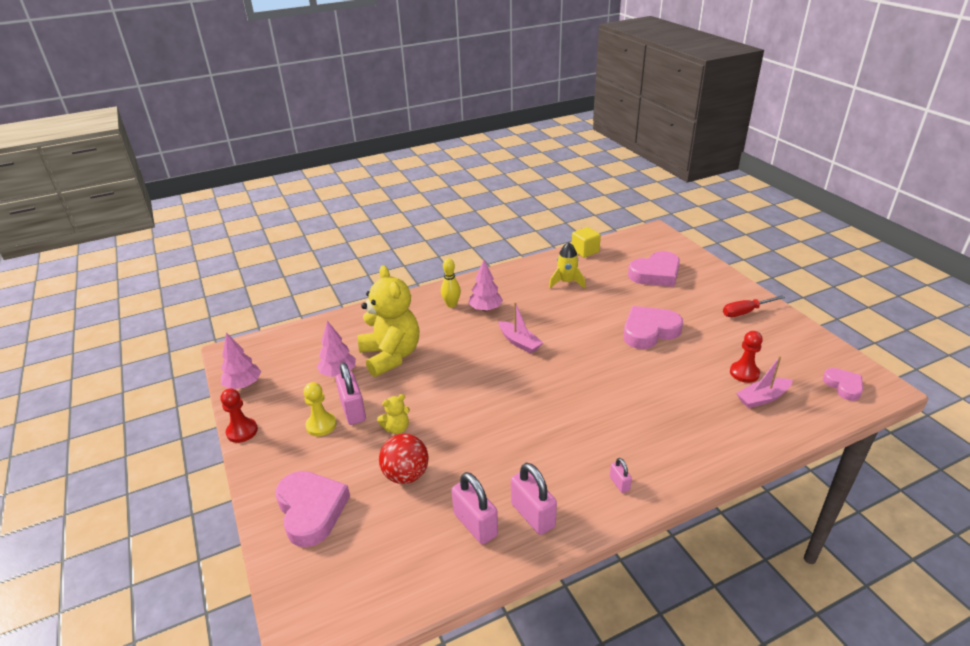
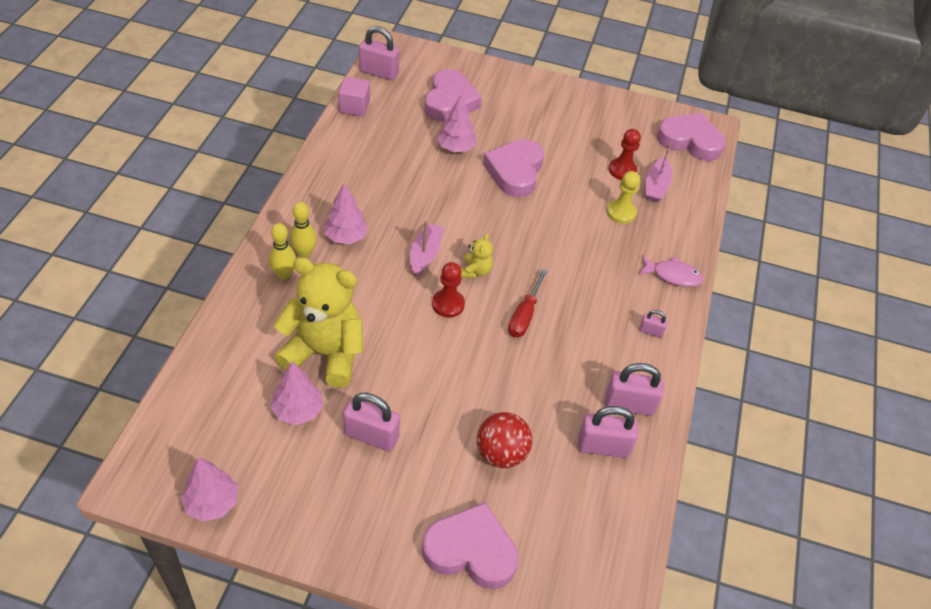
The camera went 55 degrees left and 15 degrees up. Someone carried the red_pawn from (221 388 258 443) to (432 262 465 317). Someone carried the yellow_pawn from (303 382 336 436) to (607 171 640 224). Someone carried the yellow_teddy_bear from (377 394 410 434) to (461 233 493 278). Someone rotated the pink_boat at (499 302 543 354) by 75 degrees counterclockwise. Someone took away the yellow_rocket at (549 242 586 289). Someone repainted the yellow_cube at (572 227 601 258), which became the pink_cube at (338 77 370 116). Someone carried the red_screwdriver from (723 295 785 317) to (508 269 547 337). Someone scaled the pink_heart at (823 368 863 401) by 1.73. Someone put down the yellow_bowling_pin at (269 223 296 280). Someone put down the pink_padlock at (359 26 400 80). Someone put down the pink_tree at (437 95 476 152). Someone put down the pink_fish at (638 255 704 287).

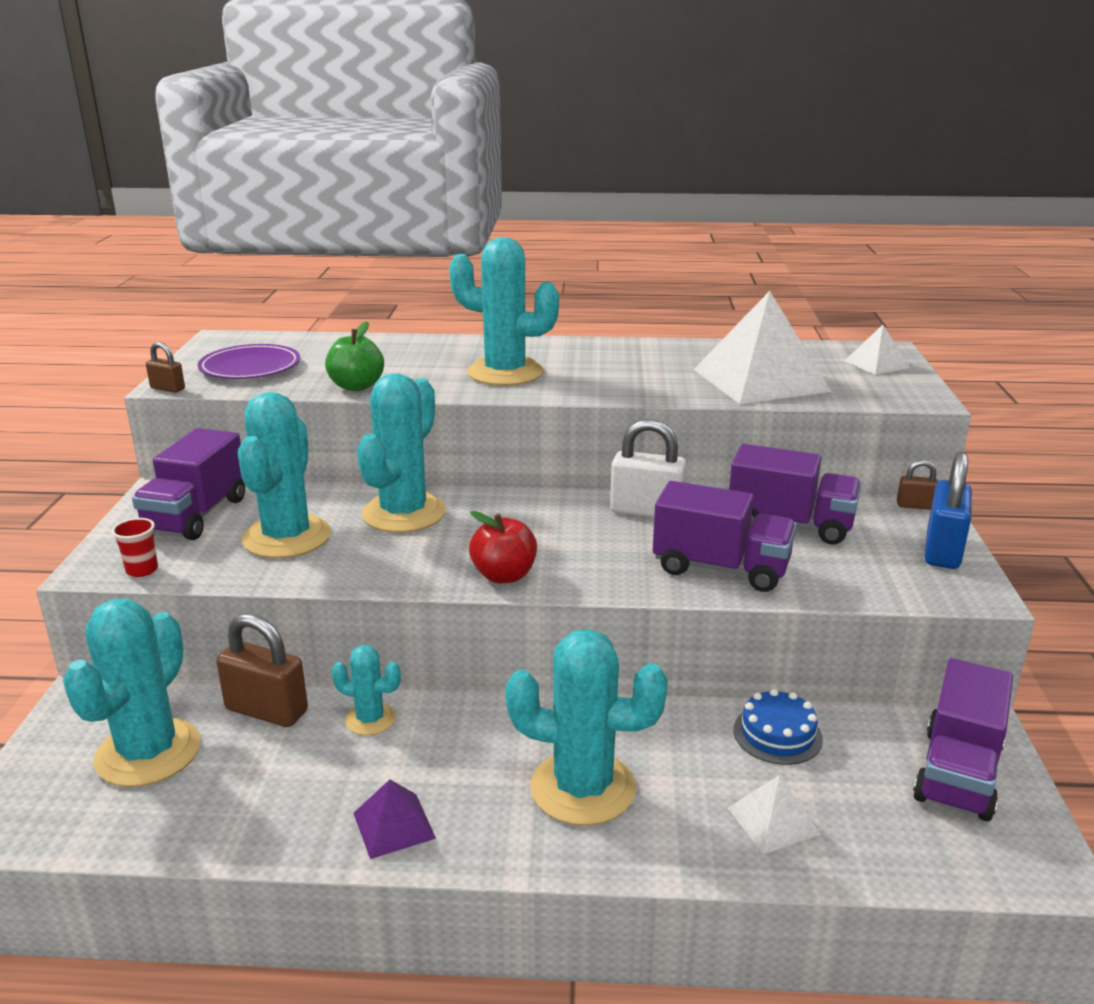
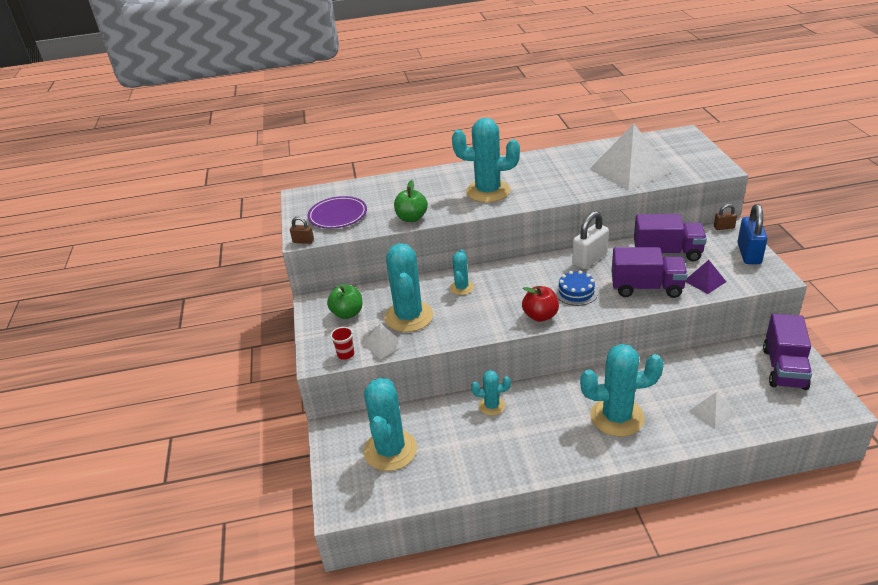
The camera went 10 degrees left and 10 degrees up. Someone swapped the purple_truck at (132 428 245 540) for the green_apple at (327 285 363 319). Someone took away the brown_padlock at (216 614 308 727). Someone carried the purple_pyramid from (354 780 436 859) to (686 260 726 294). Someone scaled the turquoise_cactus at (357 373 446 533) by 0.52. Someone rotated the white_padlock at (610 419 687 517) by 45 degrees counterclockwise. Someone carried the blue_cake from (733 689 823 765) to (555 271 598 306). Someone carried the white_pyramid from (844 325 910 375) to (363 323 405 359).

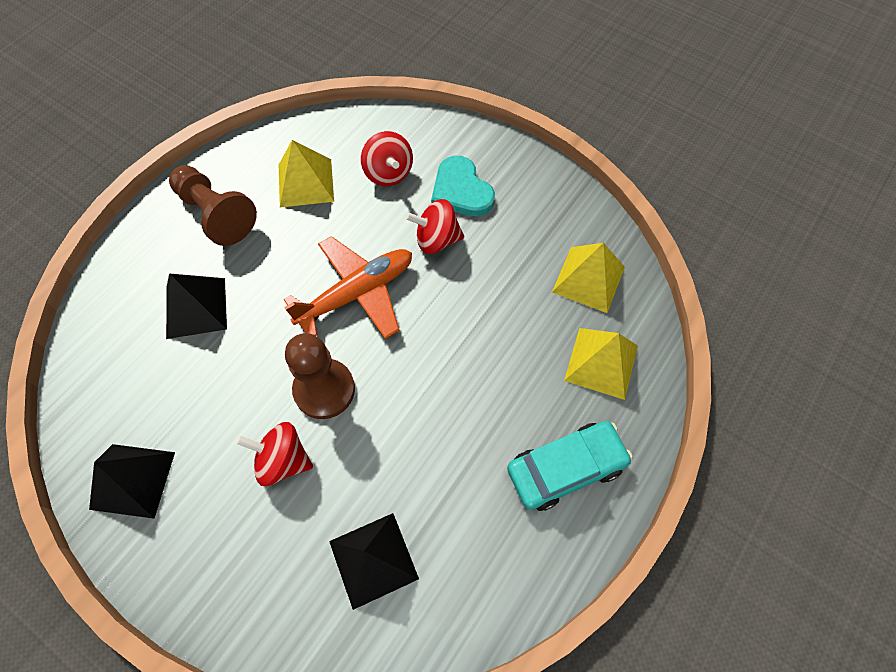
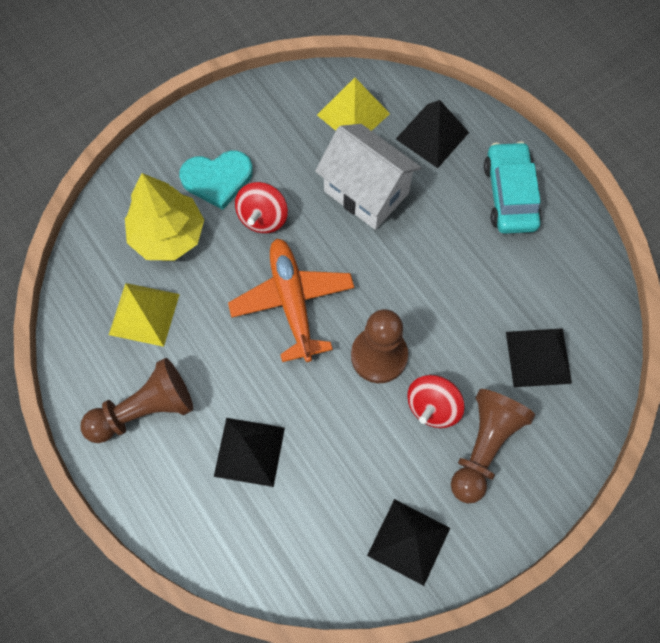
The camera went 70 degrees left and 5 degrees up. Someone swapped the red_spinning_top at (361 131 413 186) for the yellow_tree at (125 173 204 261). Someone repainted the yellow_pyramid at (564 328 638 400), which became the black_pyramid at (396 100 469 168). Someone put down the white_house at (315 124 422 230). Someone put down the brown_pawn at (451 389 535 504).

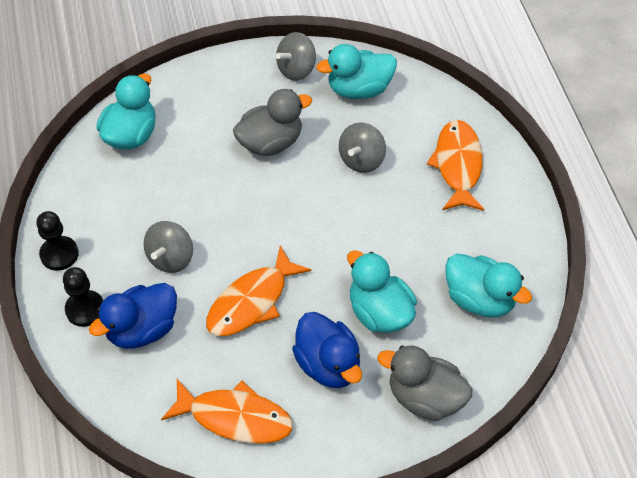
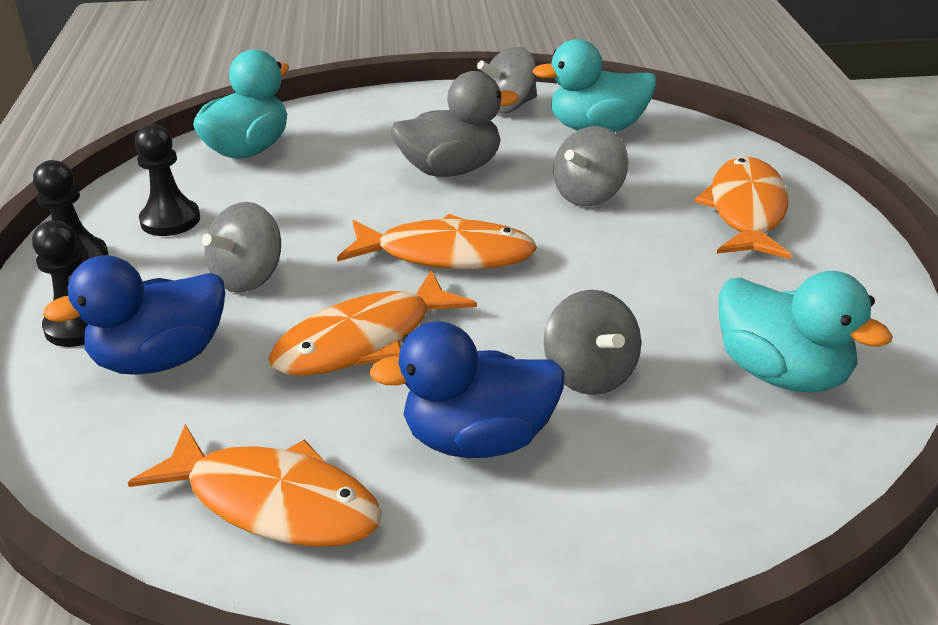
The camera went 10 degrees right and 20 degrees down. Someone rotated the blue_duck at (292 312 362 388) by 105 degrees clockwise. Someone swapped the turquoise_duck at (347 250 417 333) for the grey_spinning_top at (544 290 641 395). Someone took away the grey_duck at (378 345 472 421). Someone put down the black_pawn at (135 124 200 236). Someone put down the orange_fish at (337 214 537 269).

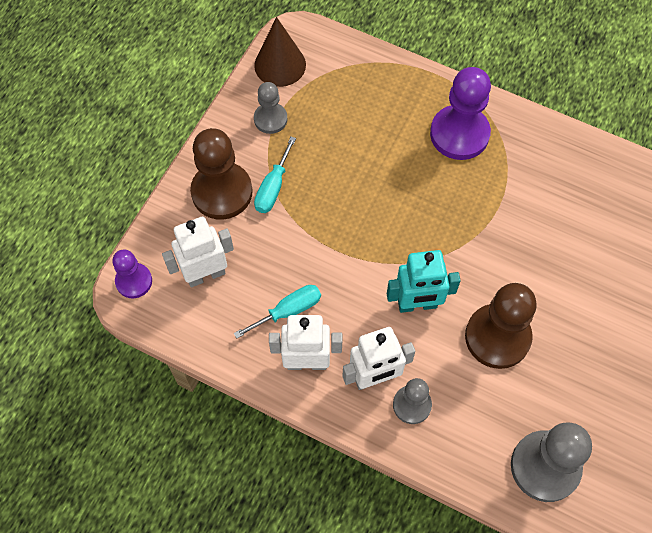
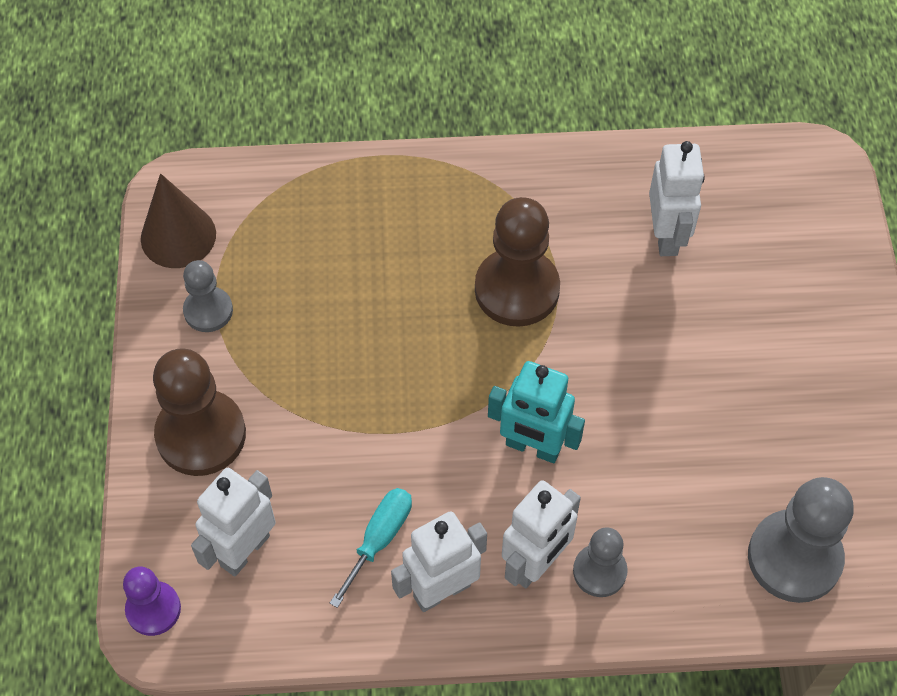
The camera went 30 degrees left and 5 degrees down. Someone took away the turquoise_screwdriver at (254 137 296 213). Someone rotated the turquoise_robot at (387 250 460 313) by 60 degrees clockwise. Someone took away the purple_pawn at (430 67 491 160). Someone carried the brown_pawn from (465 283 537 369) to (475 197 560 327). Someone put down the white_robot at (649 141 705 256).

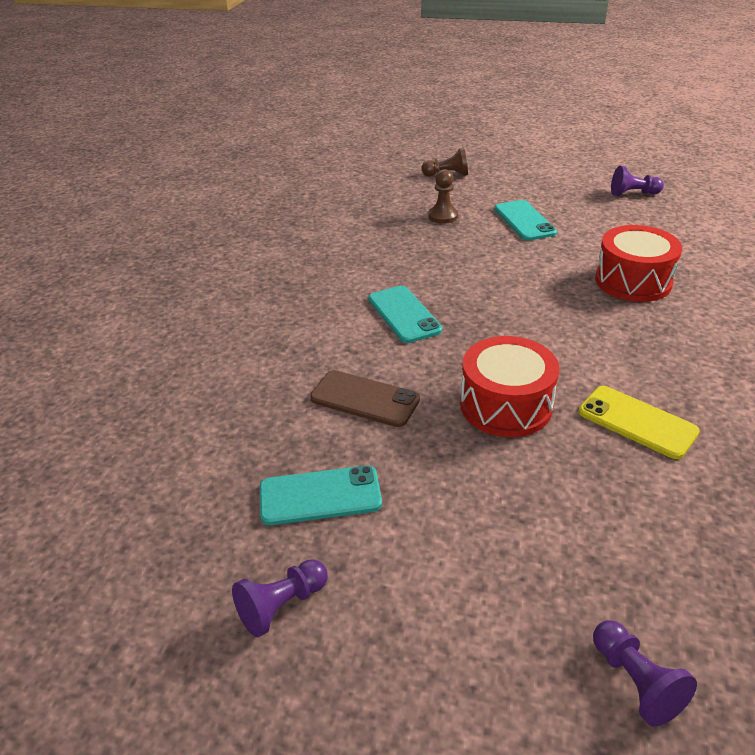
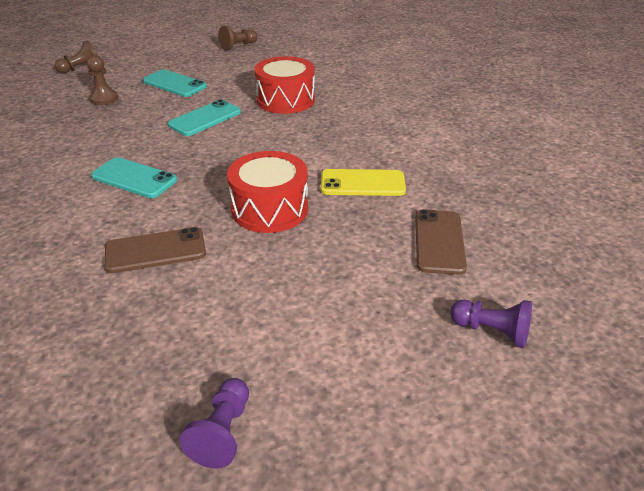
The camera went 40 degrees left and 0 degrees up. Someone carried the turquoise_phone from (260 465 382 525) to (168 99 241 136). Someone repainted the purple_pawn at (611 166 664 196), which became the brown_pawn at (218 26 257 50). Someone put down the brown_phone at (415 209 467 275).

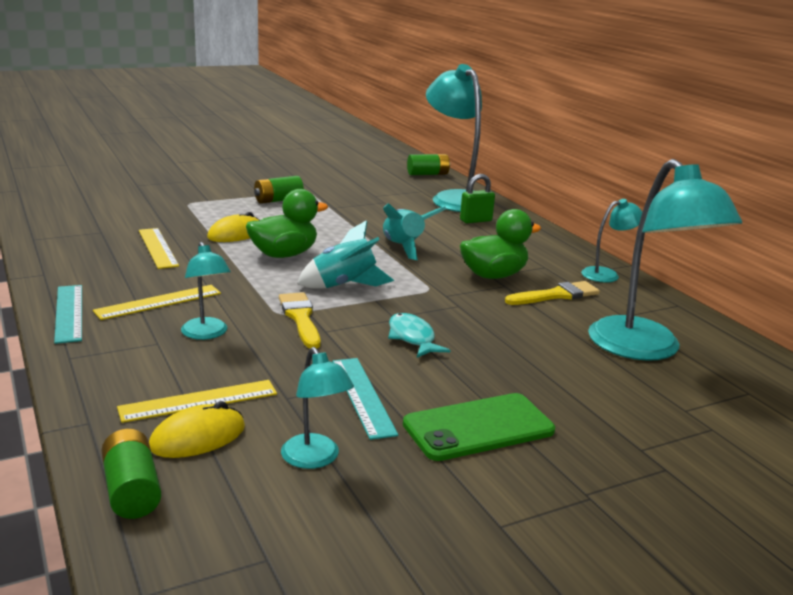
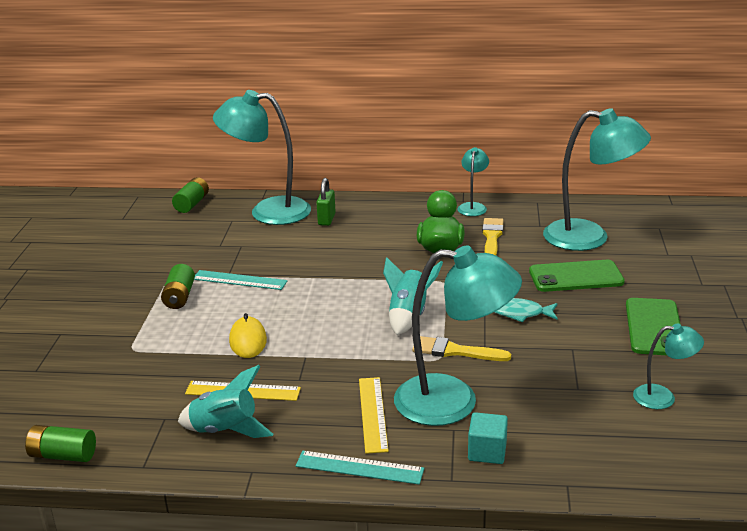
The camera went 55 degrees left and 5 degrees up. Someone carried the green_battery from (101 429 161 519) to (25 425 96 462). Someone took away the yellow_ruler at (117 380 277 423). Someone took away the yellow_mouse at (149 401 245 458). Someone scaled the turquoise_lamp at (181 242 231 340) by 2.04. Someone took away the green_duck at (246 189 328 258). Someone carried the turquoise_ruler from (333 358 398 440) to (194 270 288 290). Someone carried the turquoise_rocket from (383 203 446 260) to (178 365 274 438). Someone put down the turquoise_cube at (468 412 508 464). Someone put down the green_phone at (529 260 625 292).

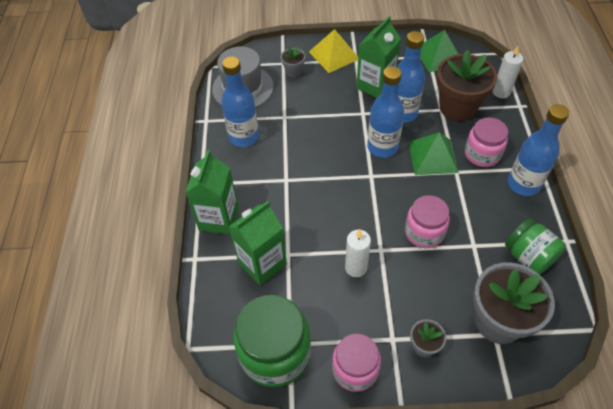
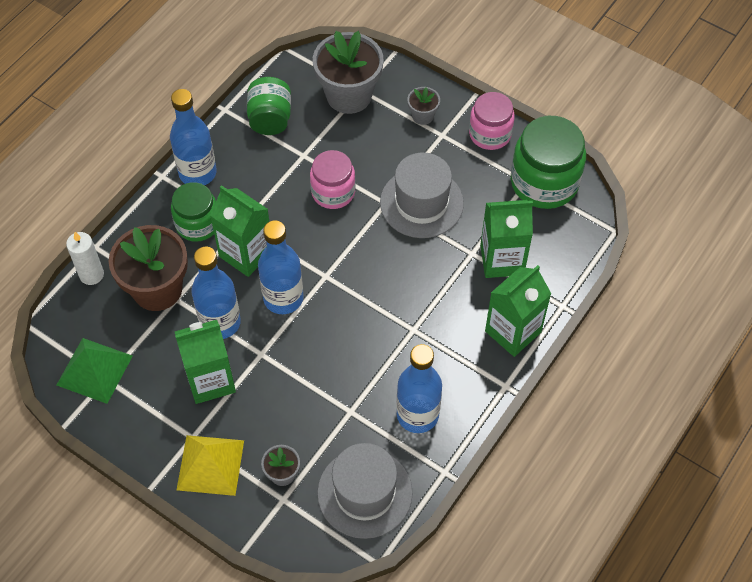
The camera went 145 degrees left and 5 degrees up. Someone swapped the white_candle at (345 230 371 277) for the grey_hat at (380 152 464 238). Someone swapped the green_pyramid at (409 132 459 175) for the green_carton at (210 185 269 277). Someone repainted the pink_jar at (465 117 508 167), which became the green_jar at (171 182 216 242).

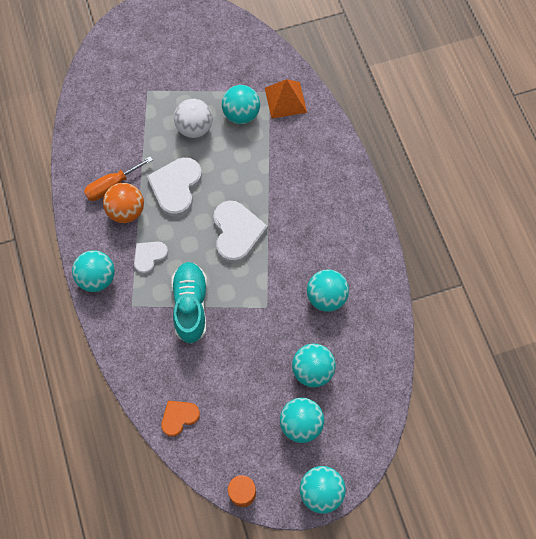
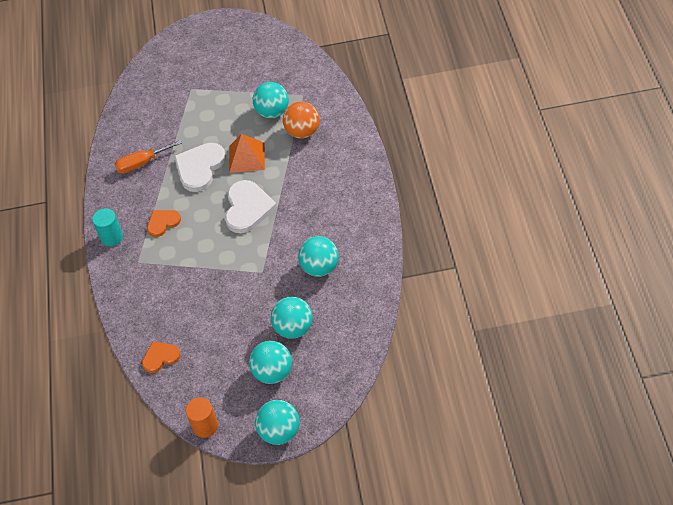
The camera went 15 degrees right and 15 degrees down. Someone swapped the turquoise_ball at (72 250 115 292) for the turquoise_cylinder at (92 208 123 246). Someone carried the orange_ball from (103 183 144 223) to (283 101 320 139). Someone repainted the white_heart at (134 242 168 274), which became the orange_heart at (147 210 181 237). Someone took away the turquoise_shoe at (171 262 207 344). Someone took away the white_ball at (174 99 213 138). Someone carried the orange_pyramid from (265 79 307 119) to (229 134 265 173).

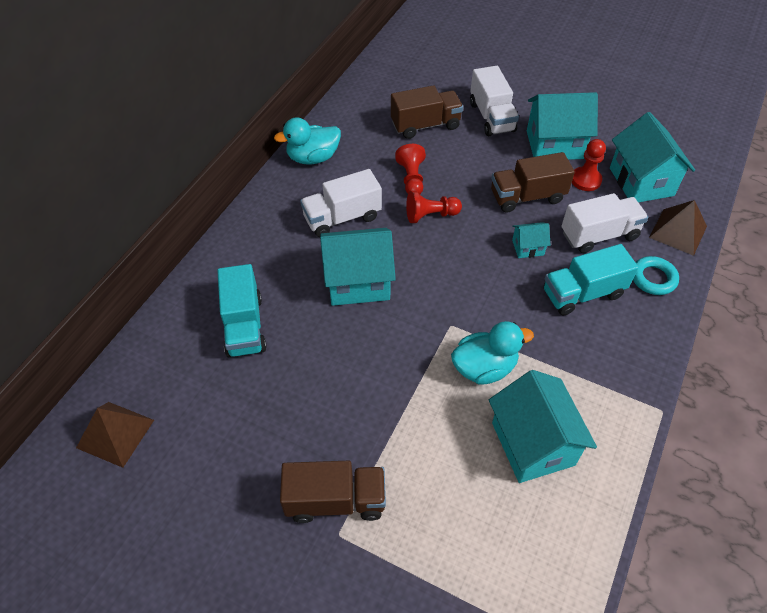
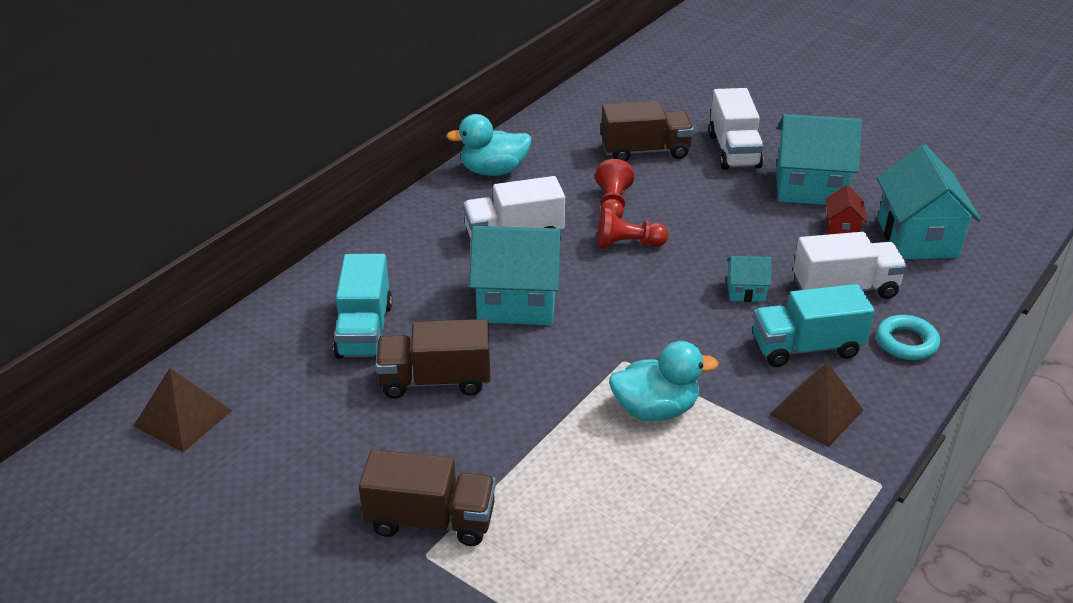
The camera went 10 degrees right and 15 degrees down. Someone took away the turquoise_house at (489 370 597 483). Someone carried the brown_truck from (491 152 575 213) to (376 319 490 399). Someone swapped the red_pawn at (572 139 606 191) for the red_house at (826 185 867 235). Someone carried the brown_pyramid from (649 200 707 256) to (769 362 863 447).

